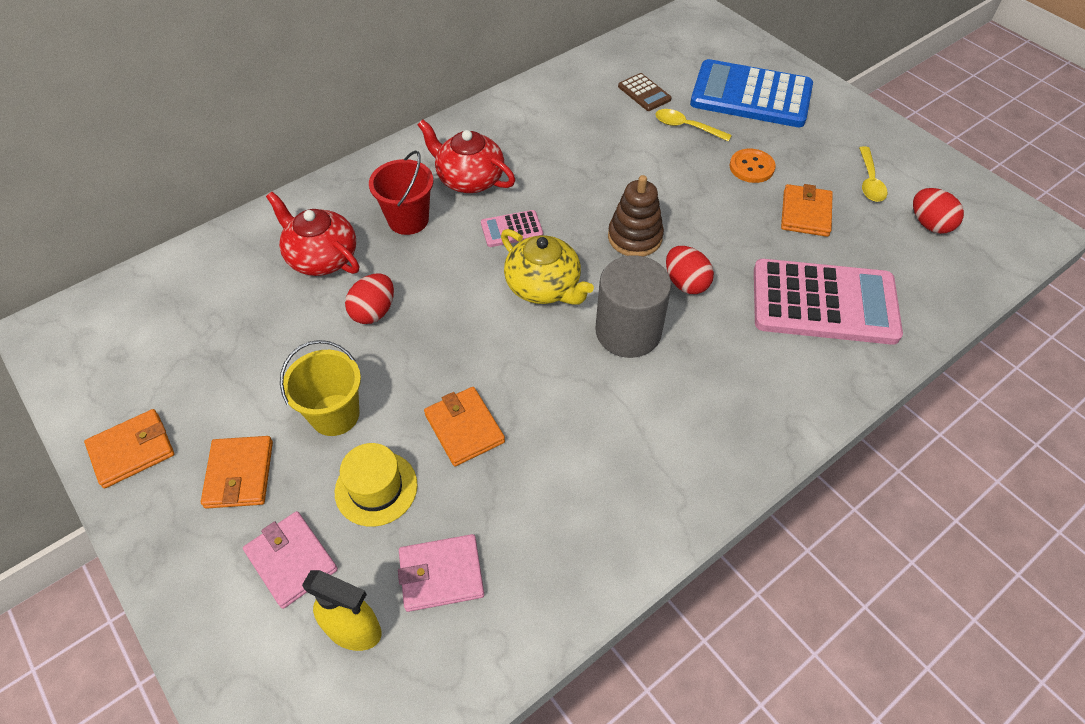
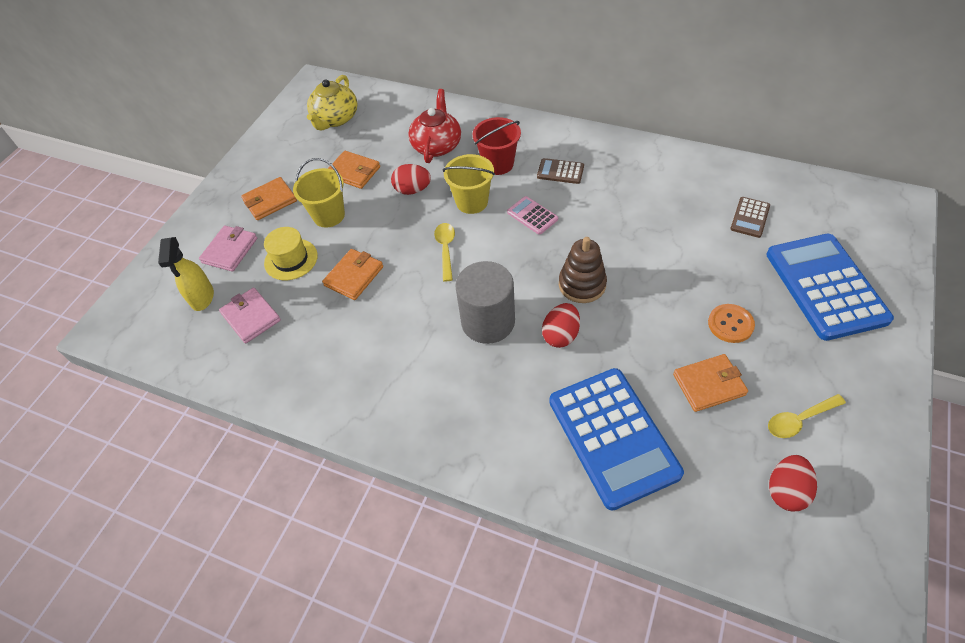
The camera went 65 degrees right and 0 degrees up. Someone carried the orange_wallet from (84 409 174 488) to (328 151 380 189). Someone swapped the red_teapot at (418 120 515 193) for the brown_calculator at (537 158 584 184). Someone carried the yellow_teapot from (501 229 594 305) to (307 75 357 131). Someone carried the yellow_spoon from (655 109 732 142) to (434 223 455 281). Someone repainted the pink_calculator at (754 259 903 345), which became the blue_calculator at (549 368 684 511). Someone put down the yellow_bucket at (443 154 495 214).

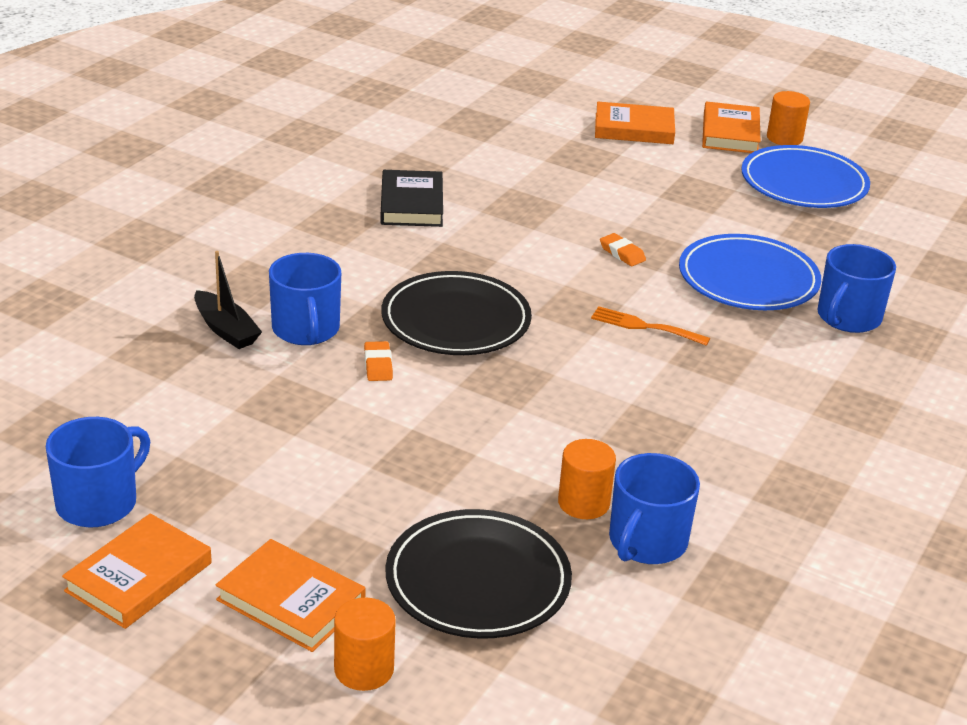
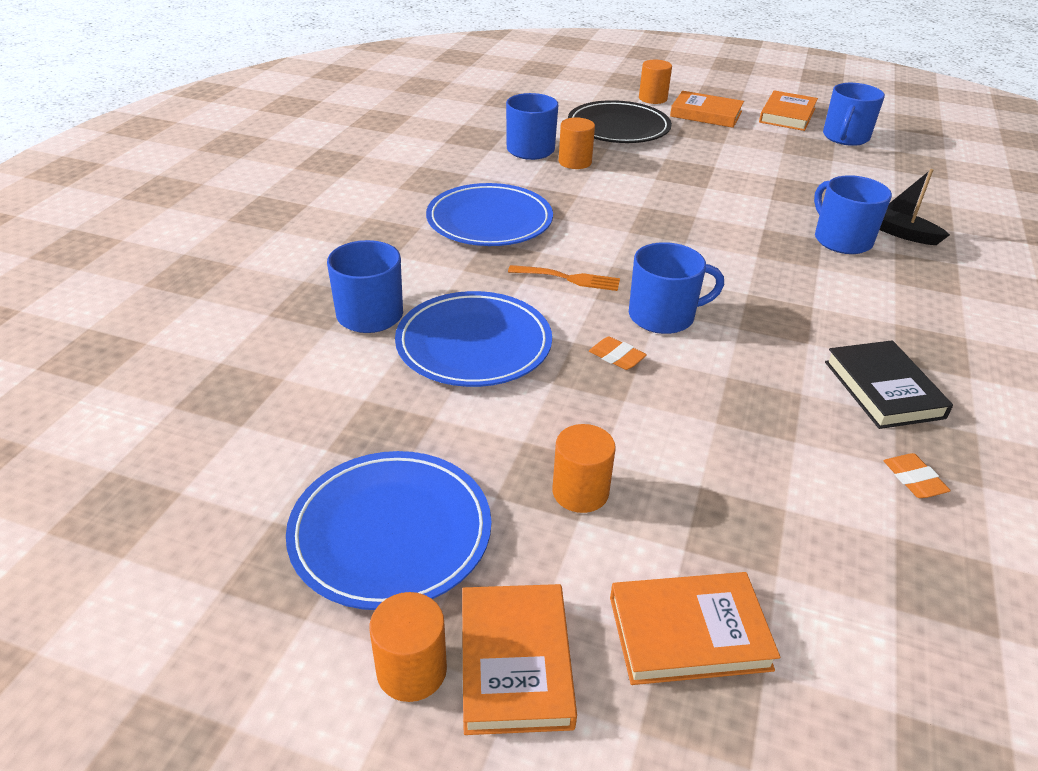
The camera went 170 degrees right and 5 degrees up. Someone carried the orange_eraser from (364 341 393 381) to (884 453 951 498). Someone took away the black_plate at (381 271 532 355). Someone put down the blue_plate at (426 183 553 246). Someone put down the orange_cylinder at (552 424 616 513). Someone put down the blue_mug at (629 242 724 334).

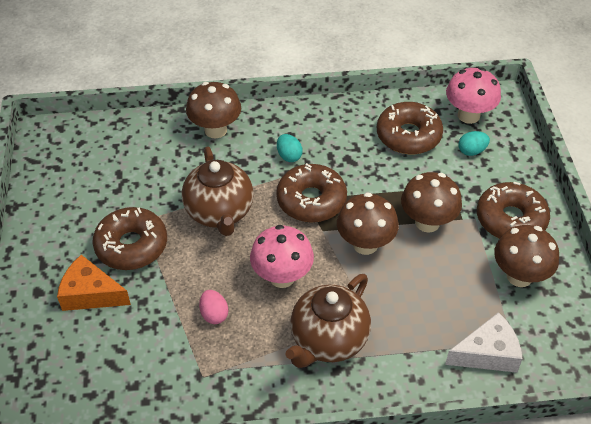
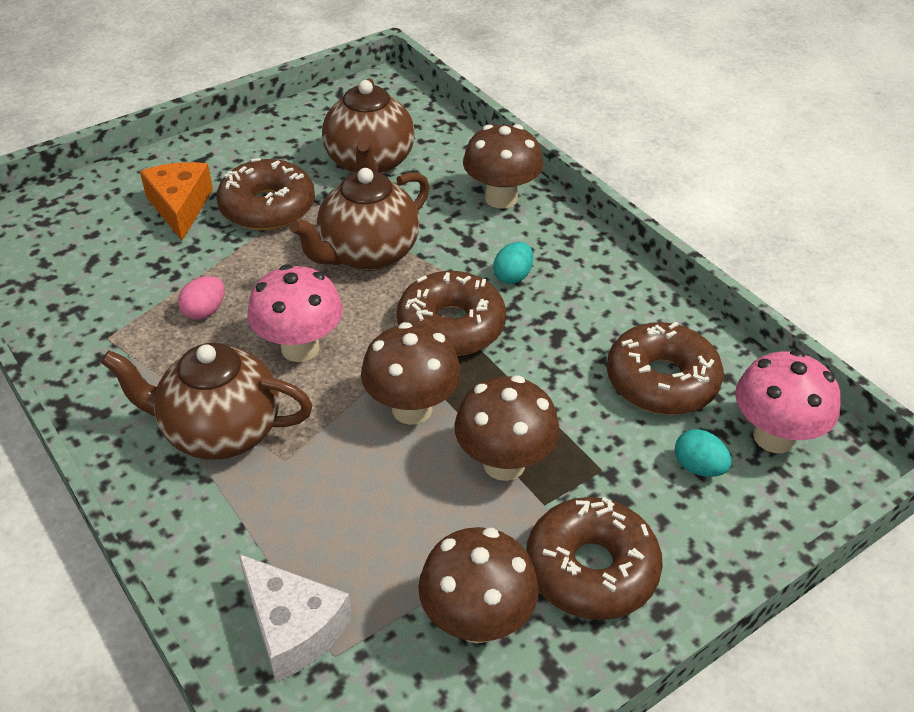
The camera went 60 degrees right and 5 degrees down. Someone put down the brown_teapot at (322 78 415 174).

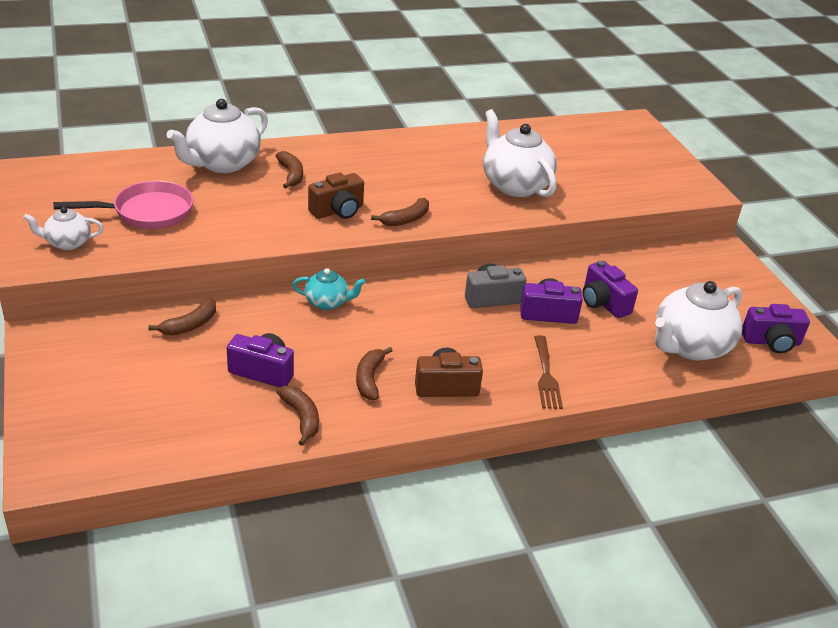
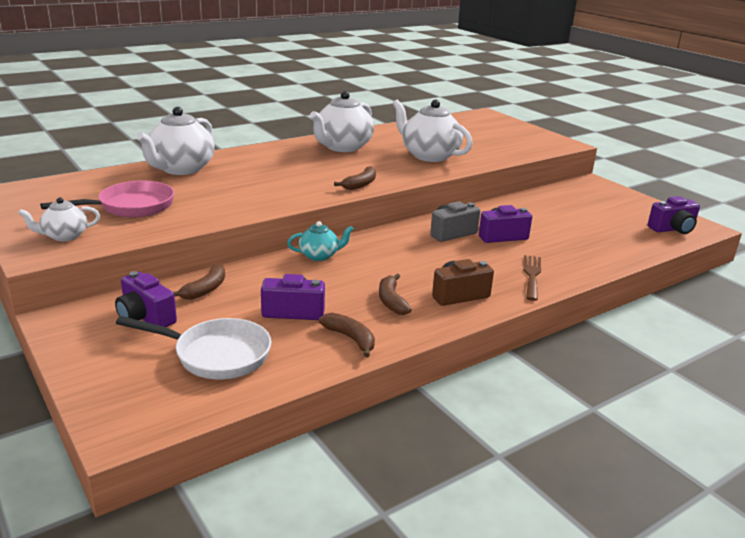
The camera went 15 degrees left and 10 degrees down. Someone took away the brown_banana at (276 151 303 189). Someone took away the brown_camera at (308 173 364 219). Someone rotated the brown_fork at (534 335 563 409) by 150 degrees counterclockwise. Someone carried the purple_camera from (582 261 638 318) to (115 271 177 327). Someone carried the white_teapot from (655 281 743 360) to (310 91 374 152). Someone put down the white_pan at (116 316 271 379).

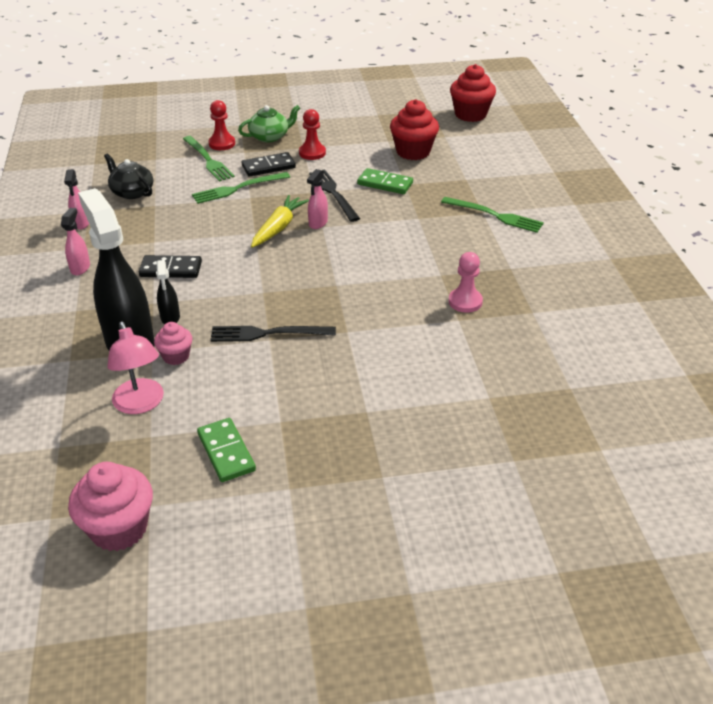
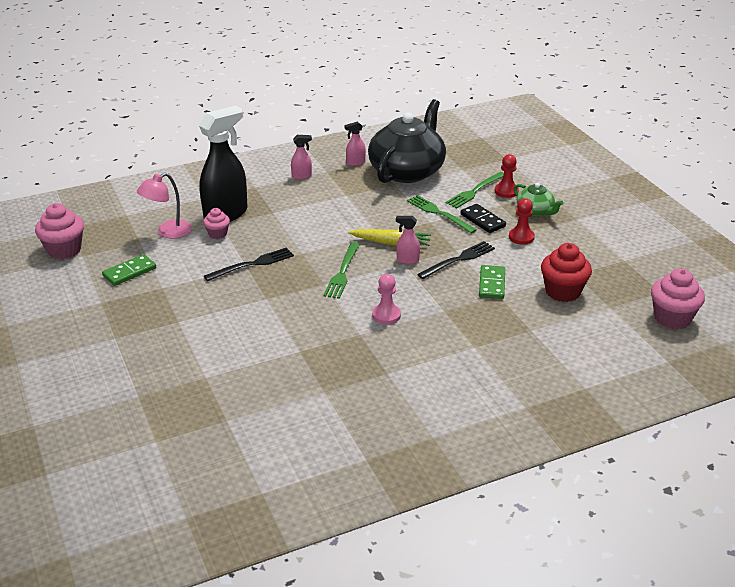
The camera went 75 degrees right and 5 degrees down. Someone scaled the black_teapot at (104 153 153 199) by 2.17. Someone took away the black_domino at (139 255 202 278). Someone took away the black_spray_bottle at (156 260 180 324). Someone rotated the black_fork at (210 326 336 342) by 75 degrees clockwise. Someone carried the green_fork from (441 197 544 233) to (323 242 360 299). Someone carried the pink_pawn from (448 252 483 313) to (372 274 401 324). Someone repainted the red_cupcake at (450 64 496 122), which became the pink_cupcake at (651 268 705 329).

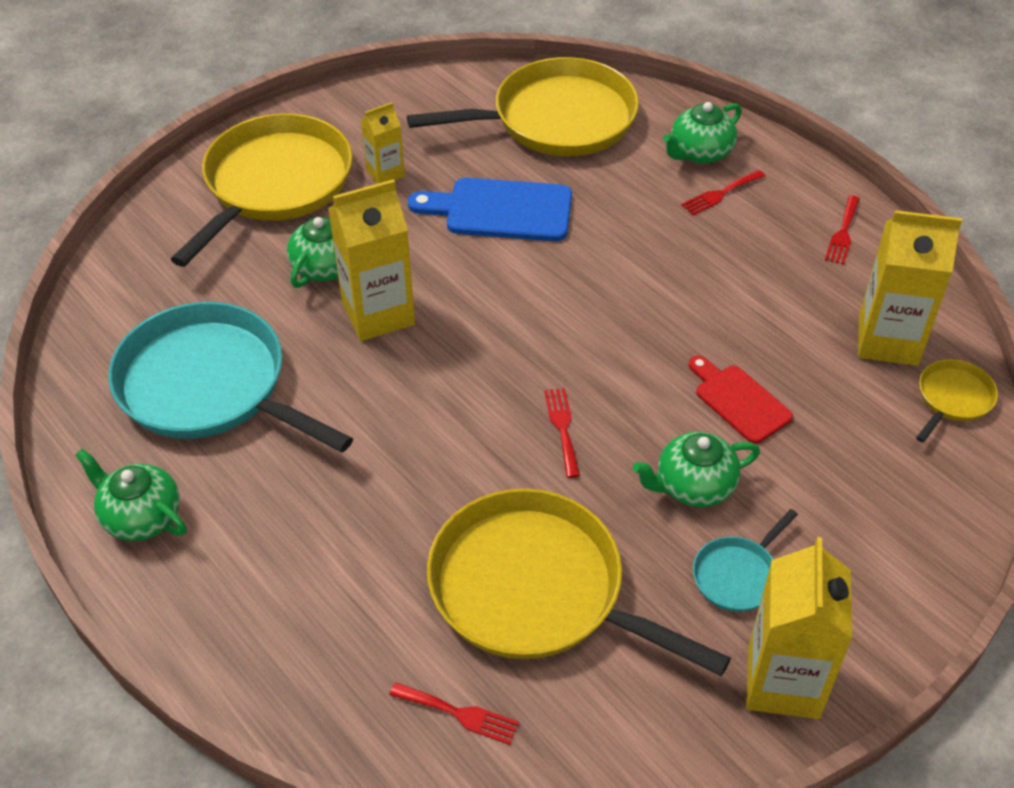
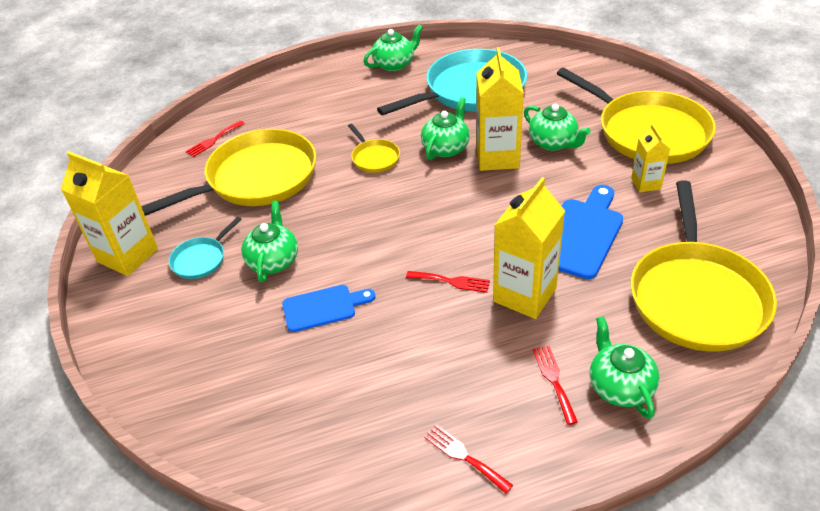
The camera went 115 degrees right and 5 degrees down. Someone carried the red_fork from (544 388 580 478) to (406 271 490 293). Someone repainted the red_cutting_board at (688 356 793 444), which became the blue_cutting_board at (282 285 375 332). Someone rotated the turquoise_pan at (693 509 798 612) by 120 degrees counterclockwise. Someone carried the yellow_carton from (858 210 962 366) to (493 177 565 319). Someone carried the yellow_pan from (916 359 998 442) to (348 124 400 173). Someone put down the green_teapot at (421 97 470 160).

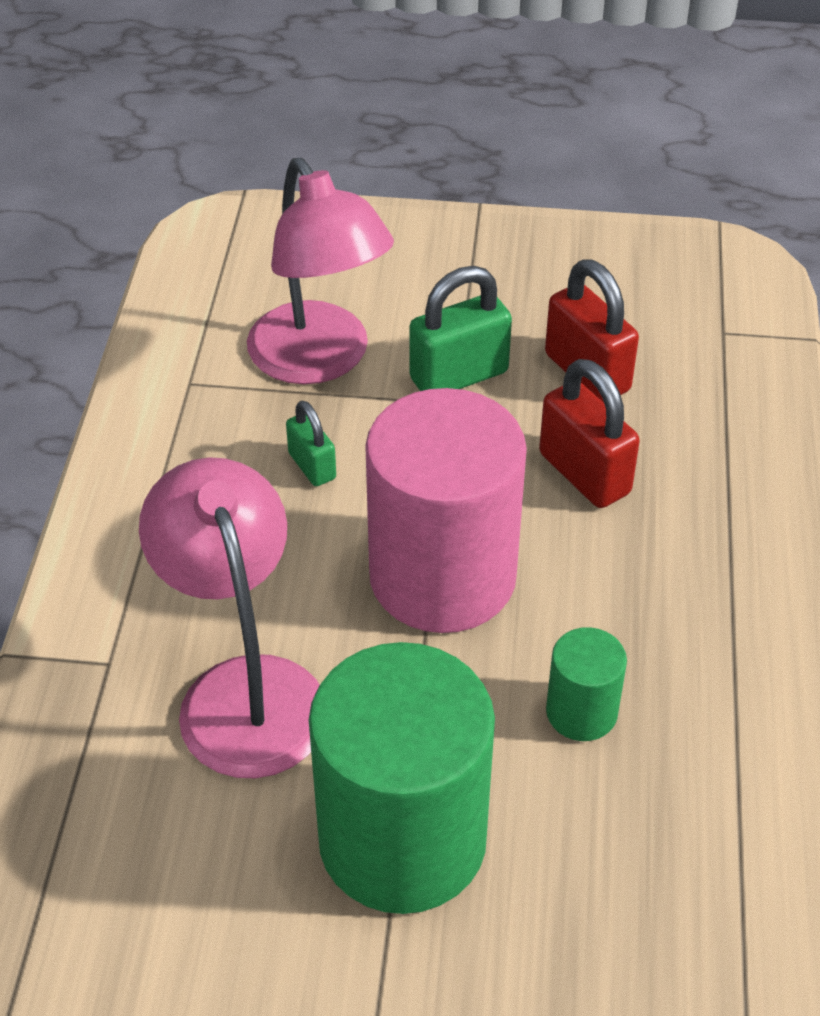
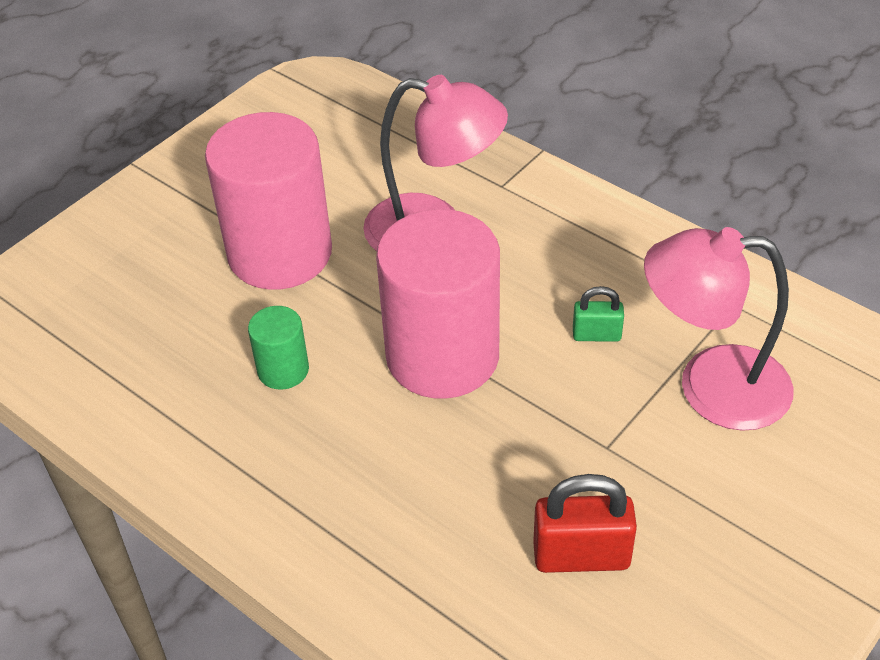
The camera went 125 degrees right and 0 degrees up. Someone repainted the green_cylinder at (309 642 495 914), which became the pink_cylinder at (205 112 332 290). Someone took away the green_padlock at (410 266 512 391). Someone took away the red_padlock at (539 359 640 508).

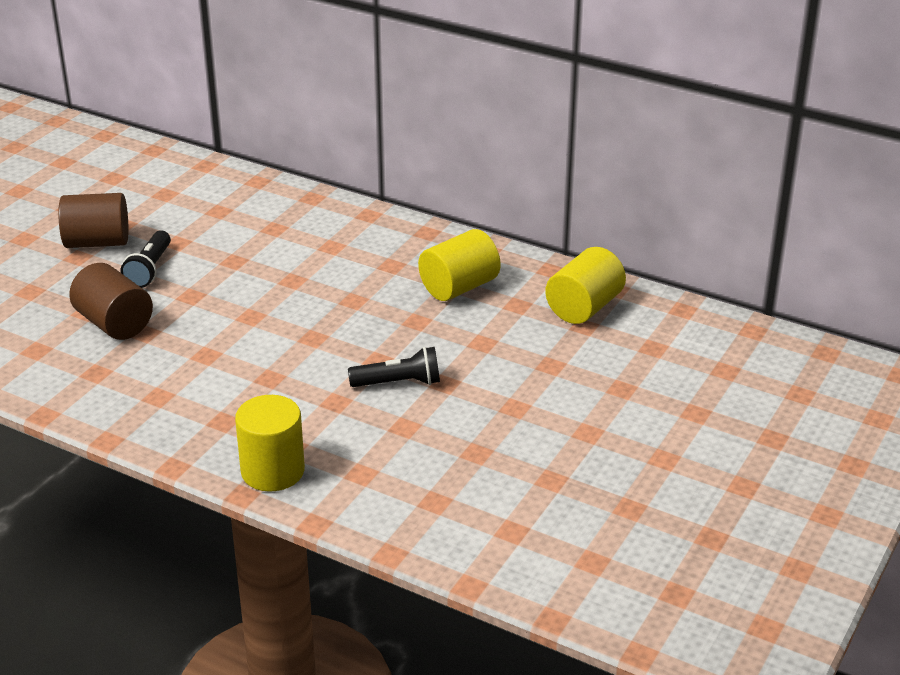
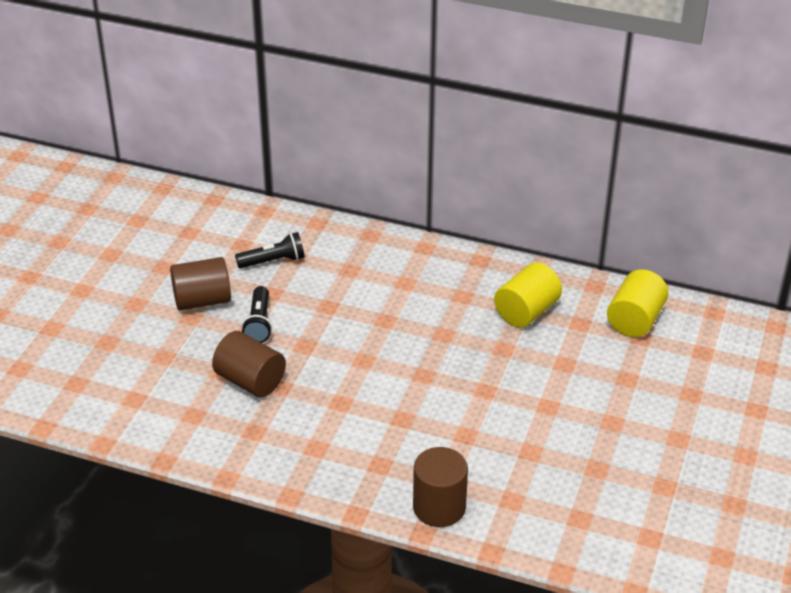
The camera went 10 degrees left and 5 degrees up. Someone repainted the yellow_cylinder at (235 395 305 492), which became the brown_cylinder at (413 447 468 527). Someone carried the black_flashlight from (348 347 440 387) to (235 232 305 268).

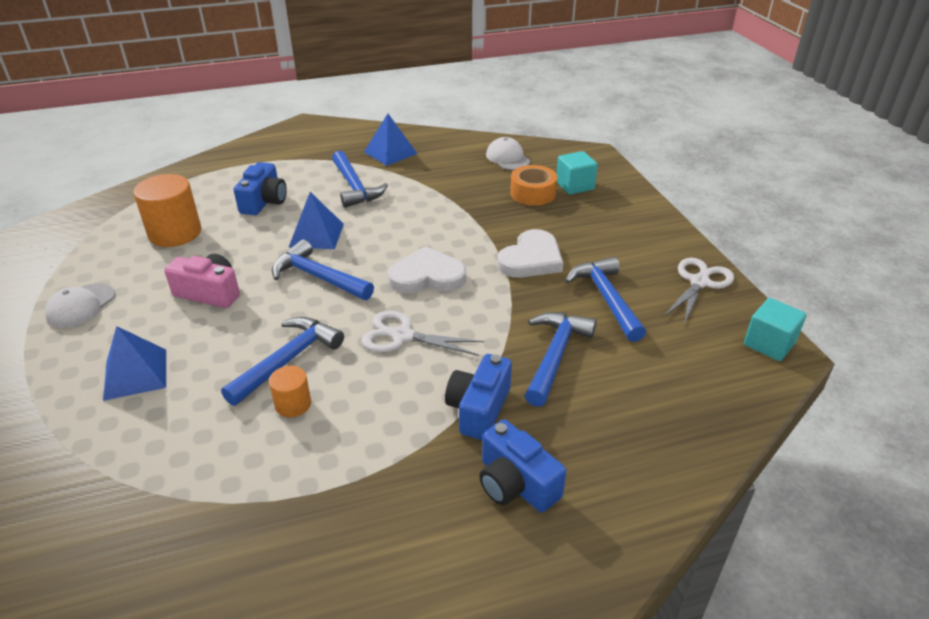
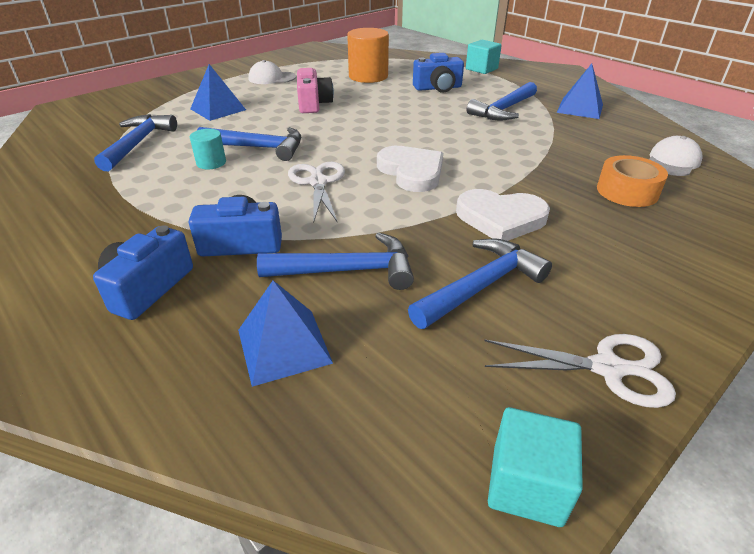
The camera went 65 degrees right and 0 degrees up. Someone repainted the orange_cylinder at (269 366 311 418), which became the turquoise_cylinder at (190 129 226 169). Someone carried the blue_hammer from (272 239 374 300) to (94 114 177 171). Someone carried the blue_pyramid from (289 192 344 249) to (238 281 333 387). Someone carried the turquoise_cube from (556 151 598 195) to (466 40 502 74).

